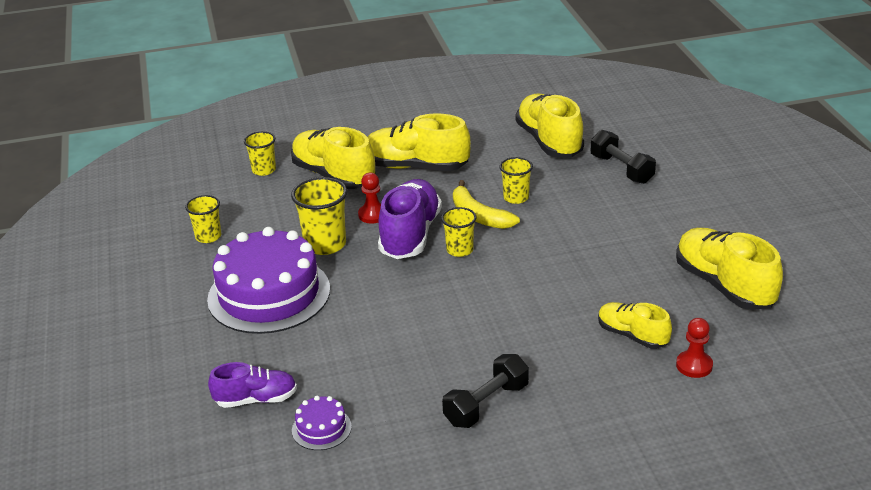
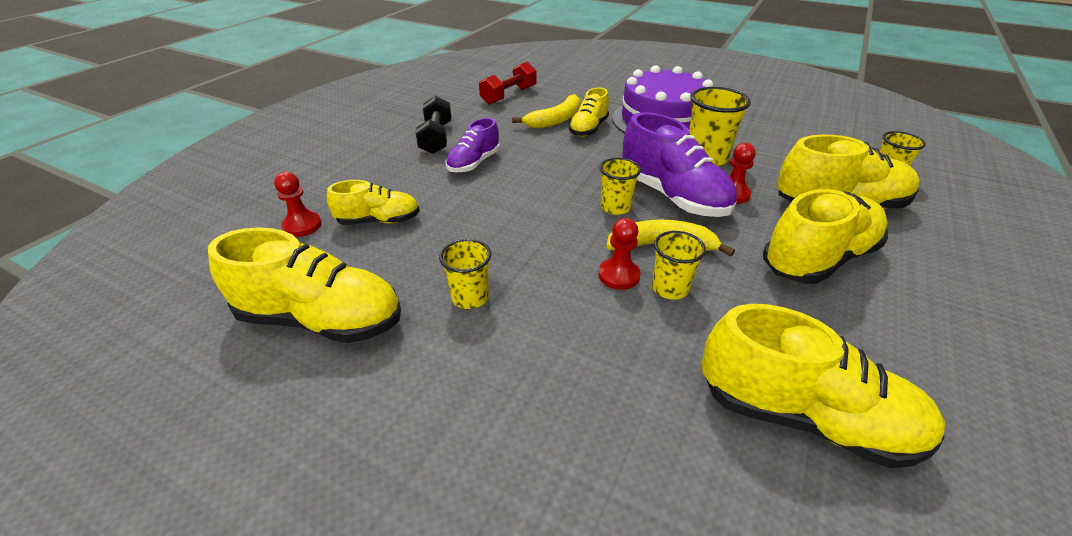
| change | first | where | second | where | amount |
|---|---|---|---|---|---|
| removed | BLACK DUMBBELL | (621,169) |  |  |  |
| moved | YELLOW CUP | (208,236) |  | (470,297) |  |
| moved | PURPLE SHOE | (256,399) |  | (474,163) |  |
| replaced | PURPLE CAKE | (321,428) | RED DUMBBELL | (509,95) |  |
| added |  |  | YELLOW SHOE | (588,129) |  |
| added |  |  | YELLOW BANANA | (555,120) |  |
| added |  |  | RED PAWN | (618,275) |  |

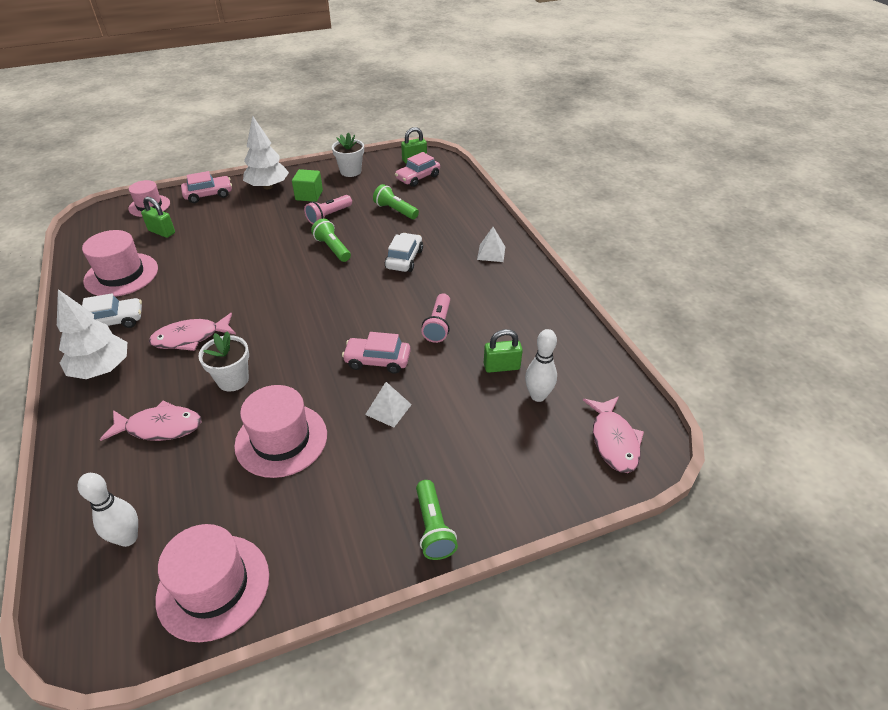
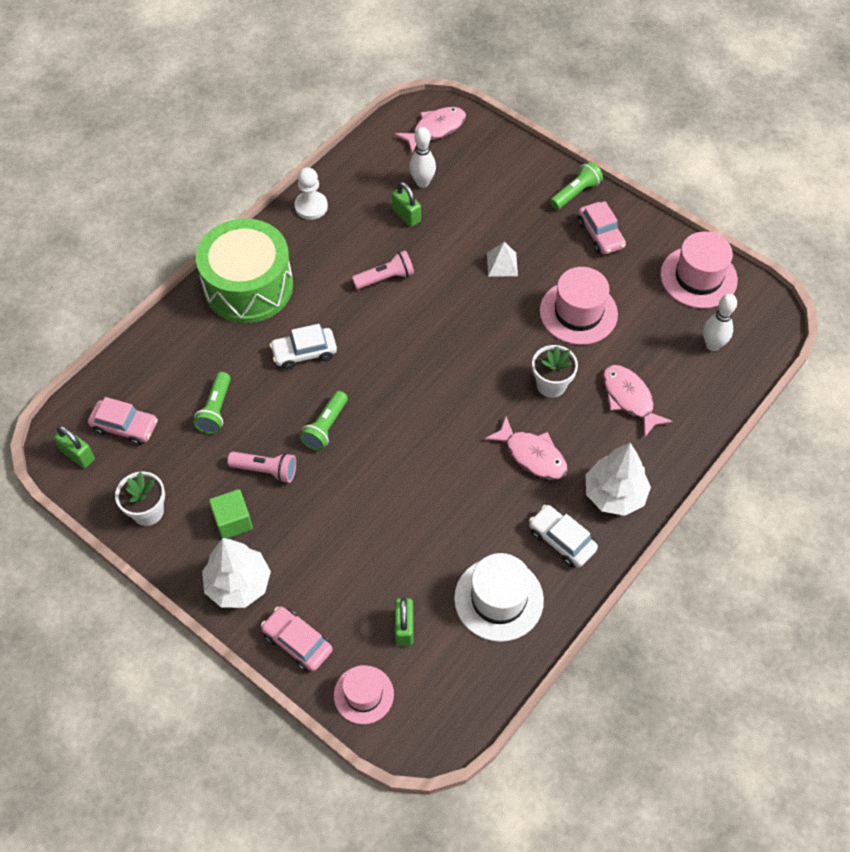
| change | first | where | second | where | amount |
|---|---|---|---|---|---|
| replaced | WHITE PYRAMID | (491,253) | GREEN DRUM | (248,286) |  |
| recoloured | PINK HAT | (121,275) | WHITE HAT | (498,599) |  |
| moved | PINK CAR | (377,360) |  | (600,234) |  |
| added |  |  | WHITE PAWN | (311,206) |  |

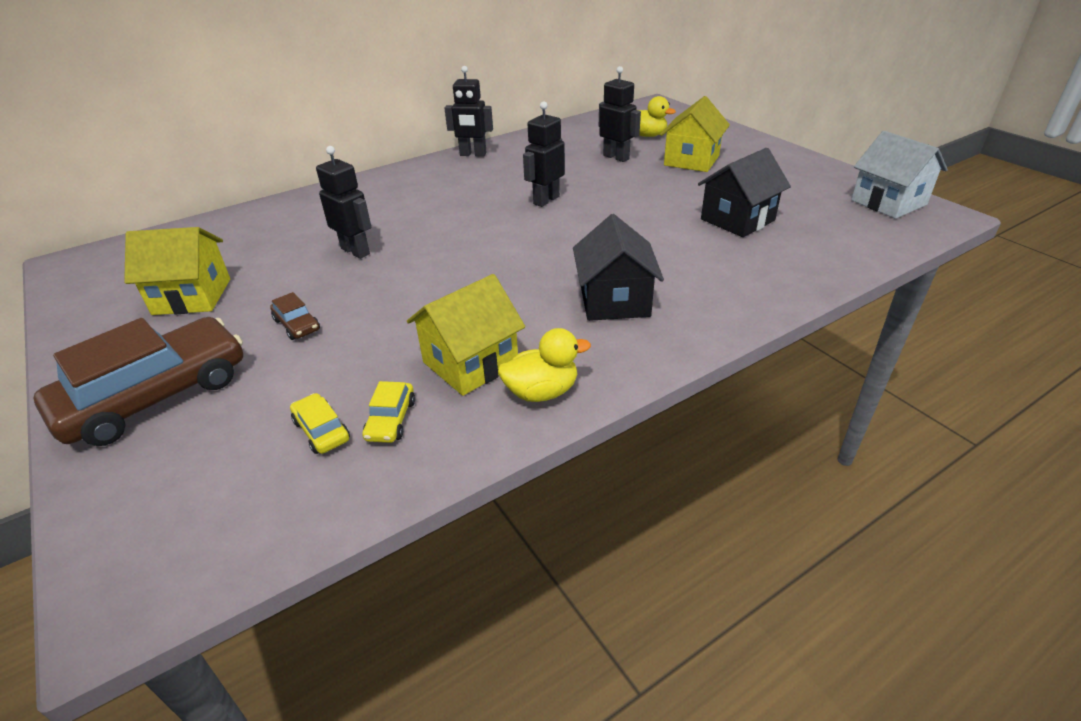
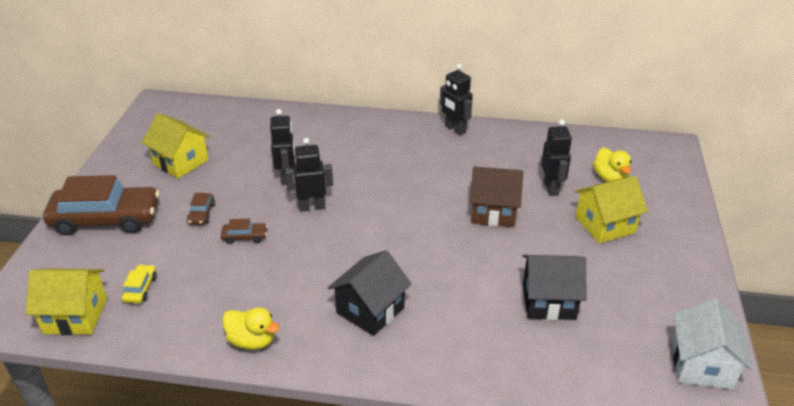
| change | first | where | second | where | amount |
|---|---|---|---|---|---|
| moved | BLACK ROBOT | (546,200) |  | (312,207) |  |
| moved | YELLOW HOUSE | (470,363) |  | (75,315) |  |
| removed | YELLOW CAR | (391,420) |  |  |  |
| added |  |  | BROWN HOUSE | (493,211) |  |
| added |  |  | BROWN CAR | (244,237) |  |

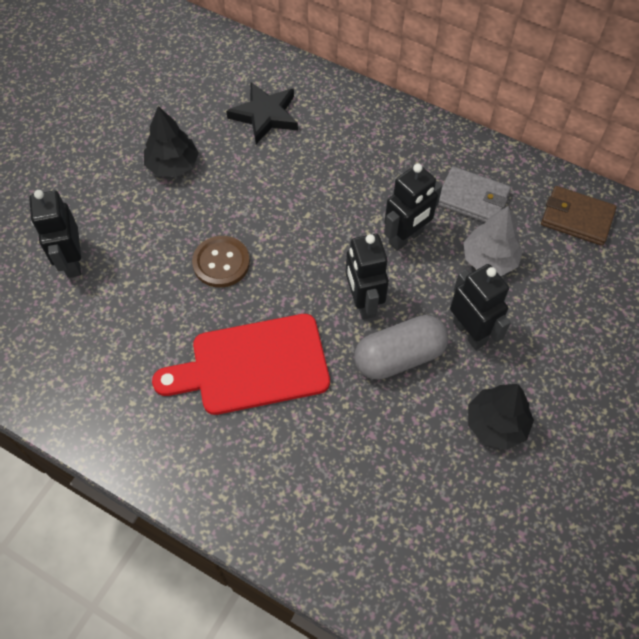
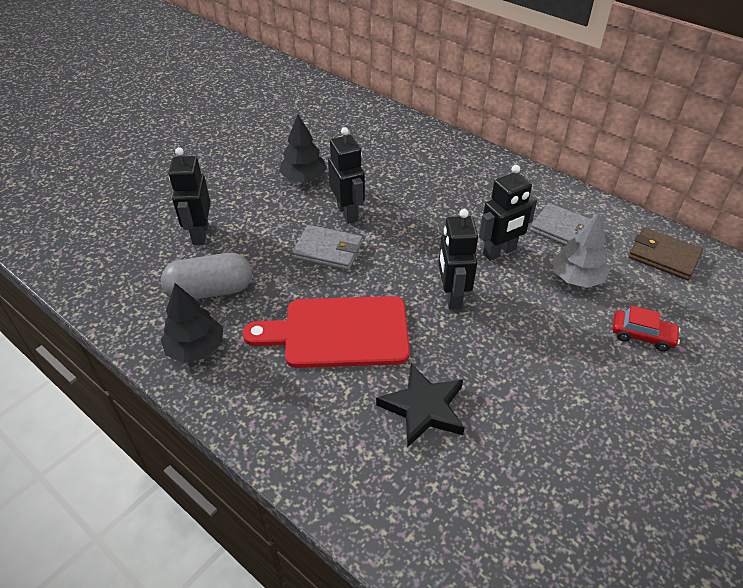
| change | first | where | second | where | amount |
|---|---|---|---|---|---|
| moved | BLACK STAR | (265,115) |  | (423,408) |  |
| replaced | BROWN BUTTON | (221,263) | GREY WALLET | (328,250) |  |
| moved | BLACK ROBOT | (469,332) |  | (348,213) |  |
| moved | GREY CAPSULE | (399,357) |  | (210,291) |  |
| moved | BLACK TREE | (496,424) |  | (196,348) |  |
| added |  |  | RED CAR | (642,335) |  |

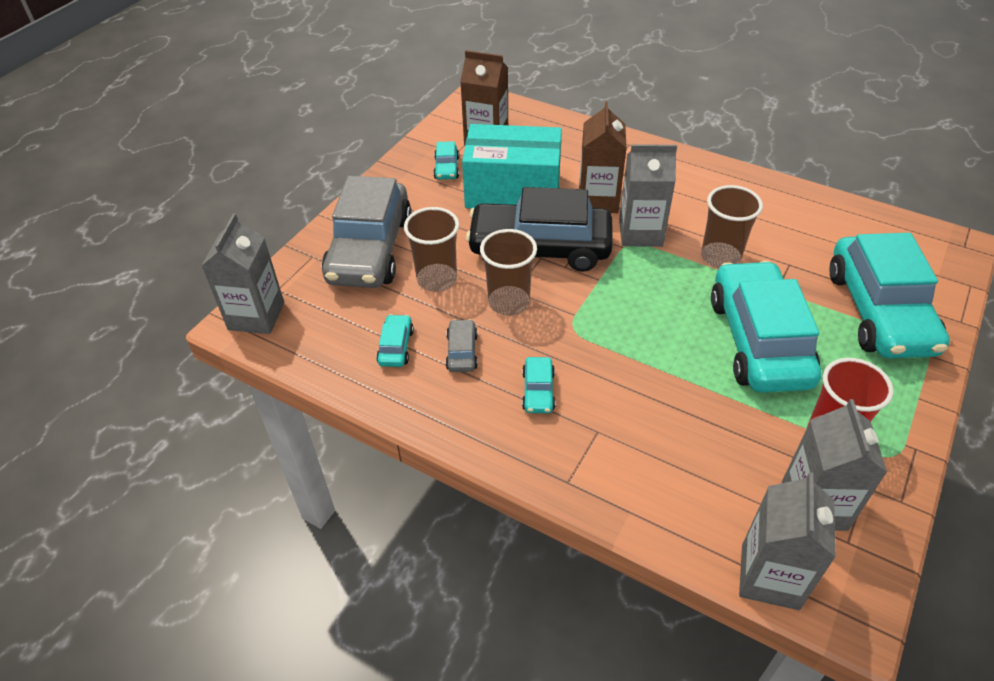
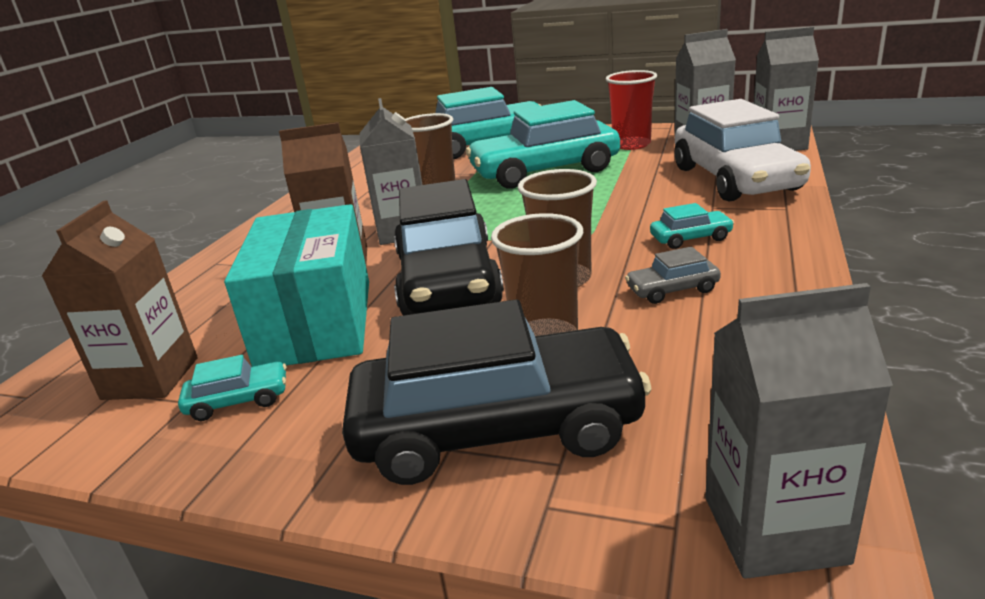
| change | first | where | second | where | amount |
|---|---|---|---|---|---|
| recoloured | GREY CAR | (370,249) | BLACK CAR | (497,428) |  |
| removed | TURQUOISE CAR | (396,347) |  |  |  |
| added |  |  | WHITE CAR | (735,179) |  |

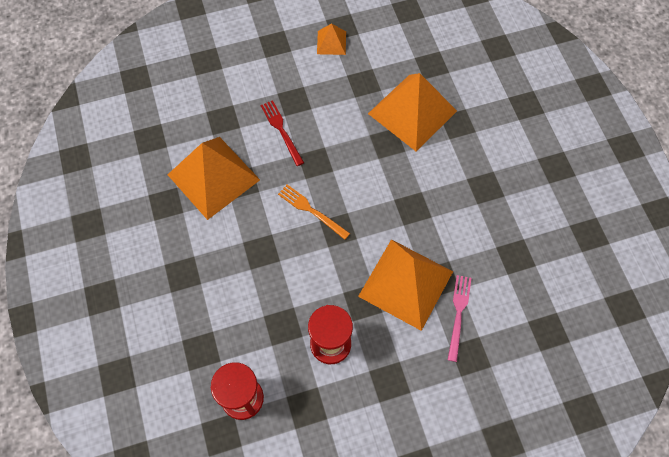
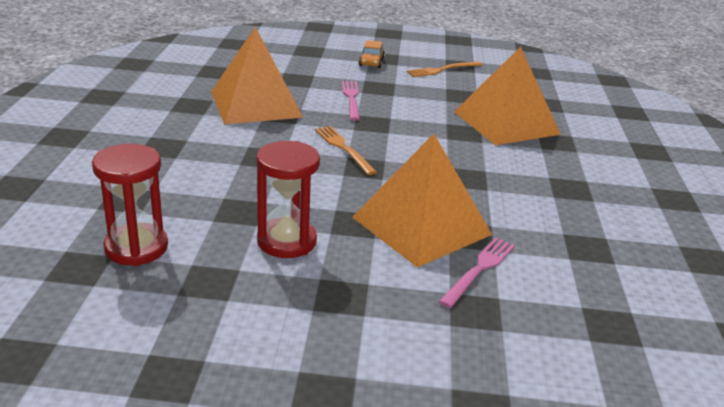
| change | first | where | second | where | amount |
|---|---|---|---|---|---|
| replaced | ORANGE PYRAMID | (331,42) | ORANGE FORK | (442,70) |  |
| recoloured | RED FORK | (281,131) | PINK FORK | (351,98) |  |
| added |  |  | ORANGE CAR | (371,62) |  |

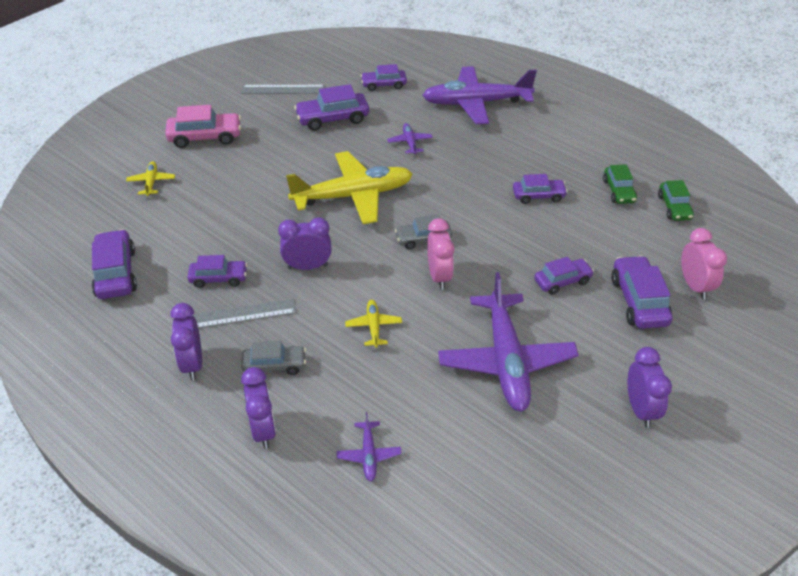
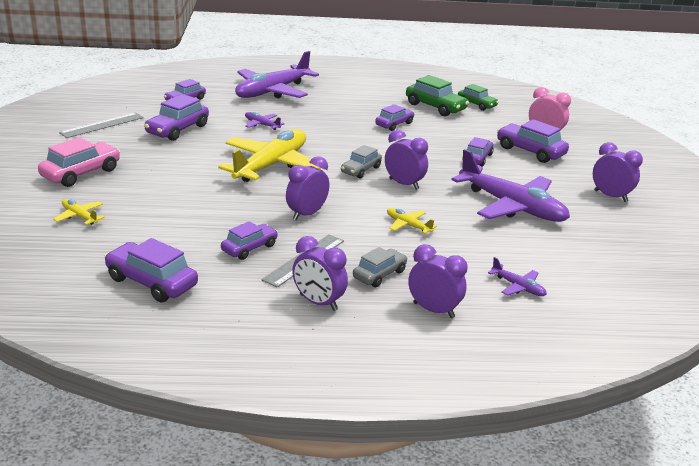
| change | first | where | second | where | amount |
|---|---|---|---|---|---|
| resized | GREEN CAR | (618,191) |  | (435,107) | x1.52 |
| recoloured | PINK CLOCK | (439,276) | PURPLE CLOCK | (404,184) |  |

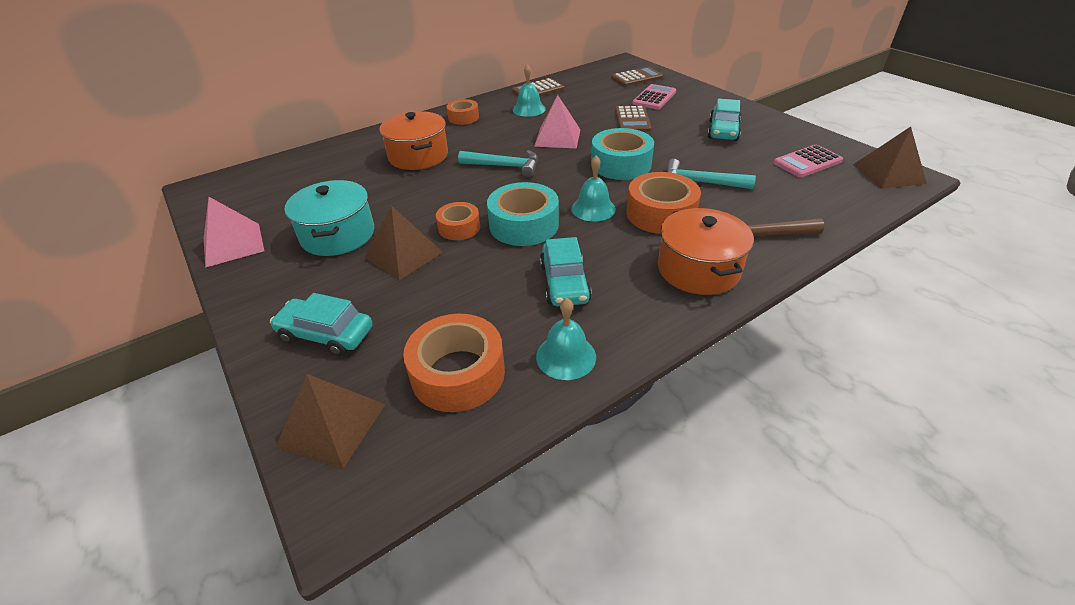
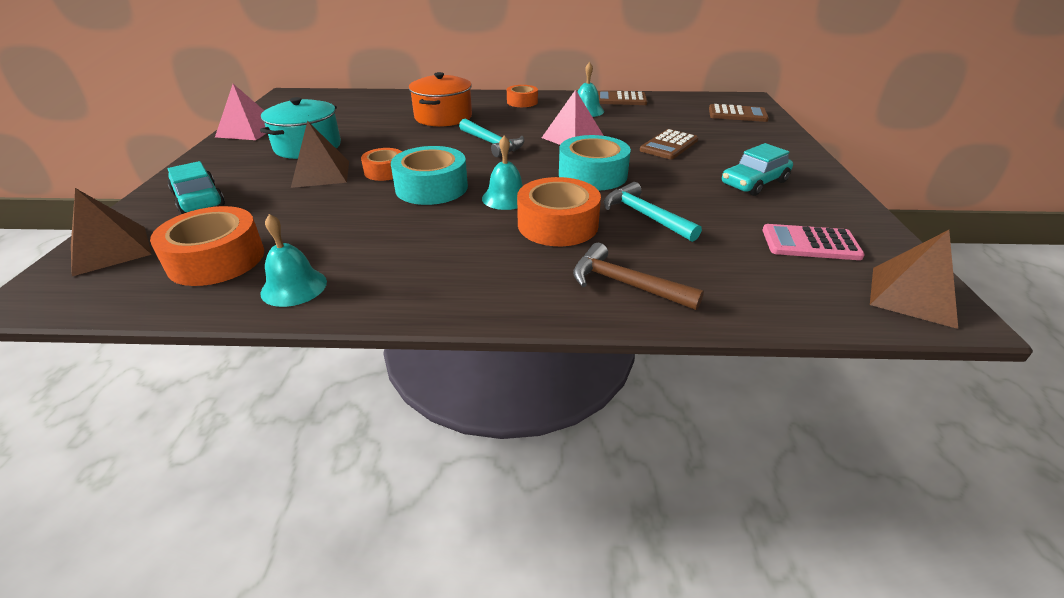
| change | first | where | second | where | amount |
|---|---|---|---|---|---|
| removed | PINK CALCULATOR | (654,98) |  |  |  |
| removed | ORANGE POT | (698,269) |  |  |  |
| removed | TURQUOISE CAR | (564,283) |  |  |  |

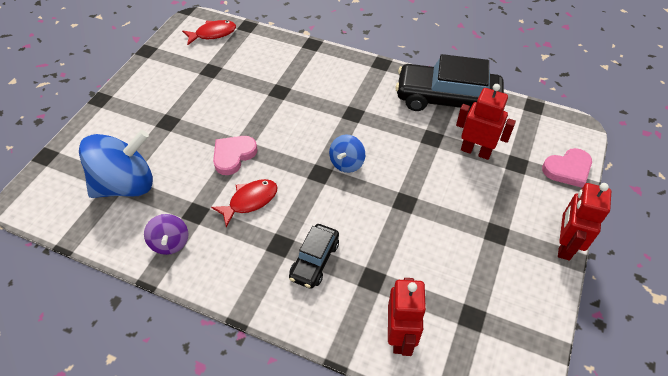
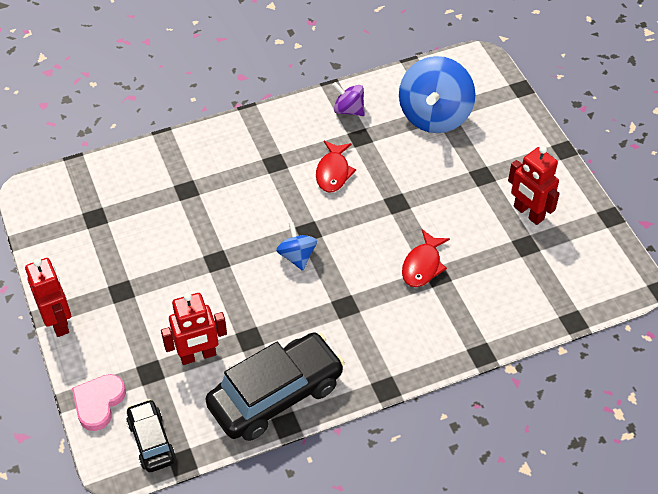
| change | first | where | second | where | amount |
|---|---|---|---|---|---|
| moved | RED FISH | (213,34) |  | (422,265) |  |
| removed | PINK HEART | (233,155) |  |  |  |
| moved | BLACK CAR | (314,261) |  | (151,441) |  |
| moved | RED ROBOT | (400,336) |  | (528,213) |  |

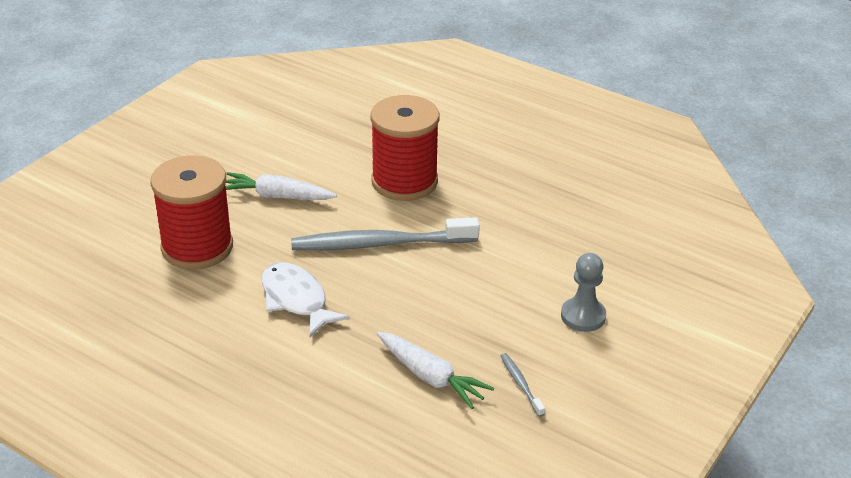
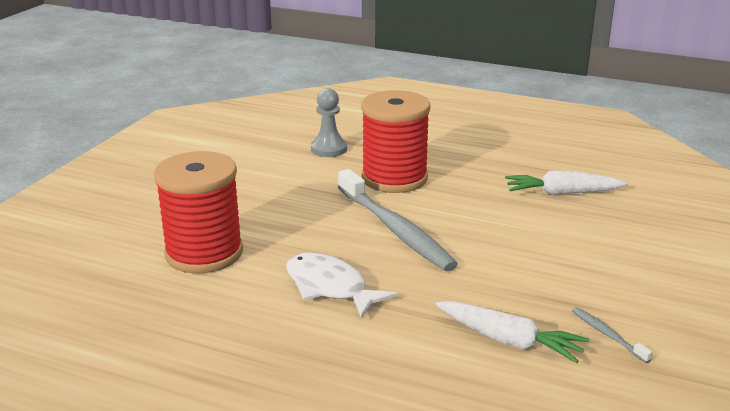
| change | first | where | second | where | amount |
|---|---|---|---|---|---|
| moved | WHITE CARROT | (277,196) |  | (562,193) |  |
| turned | GREY TOOTHBRUSH | (380,244) |  | (395,229) | 105 degrees counterclockwise |
| moved | GREY PAWN | (583,316) |  | (329,149) |  |

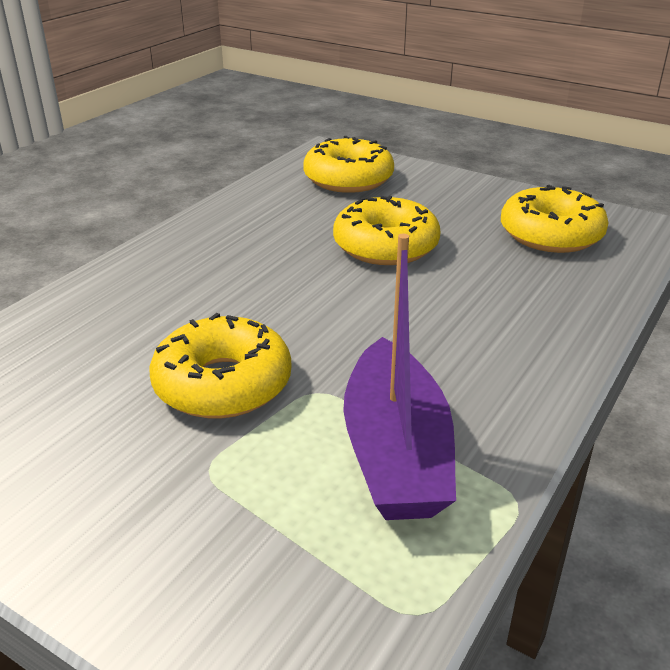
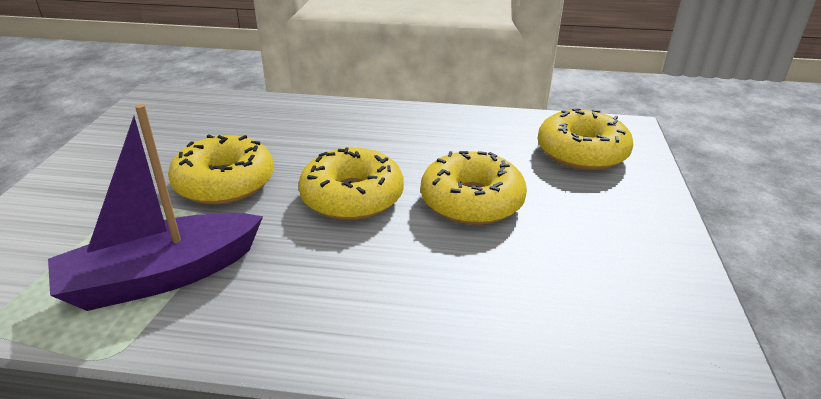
| change | first | where | second | where | amount |
|---|---|---|---|---|---|
| moved | YELLOW DONUT | (551,234) |  | (352,197) |  |

